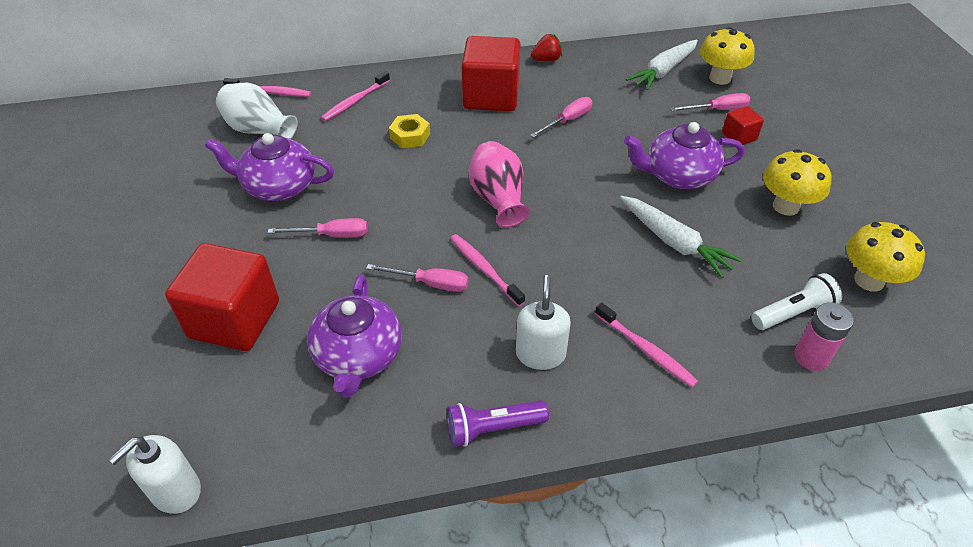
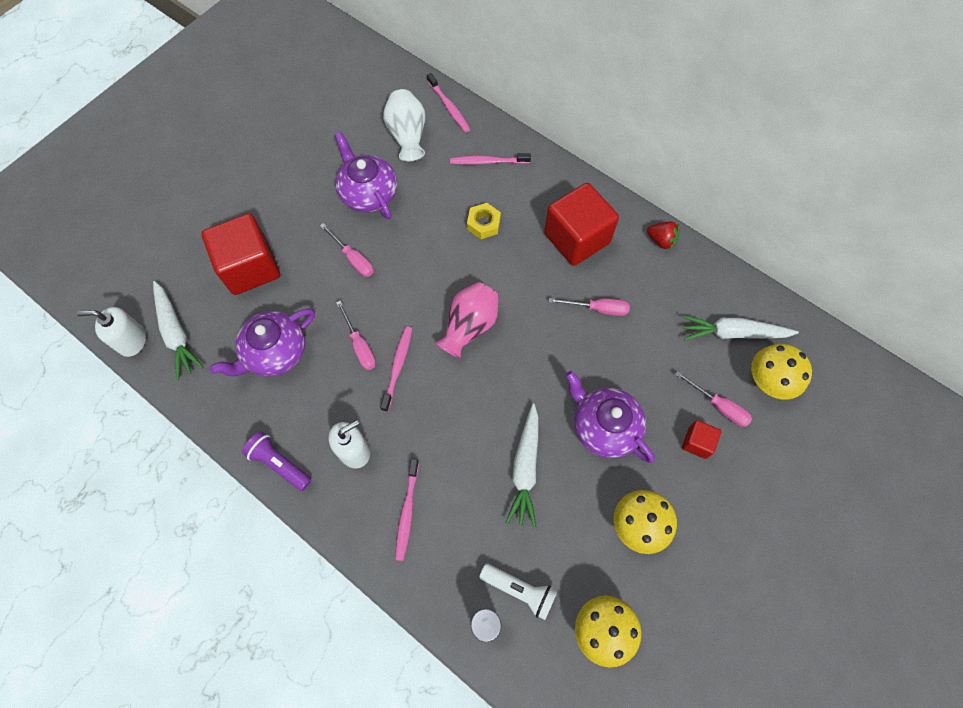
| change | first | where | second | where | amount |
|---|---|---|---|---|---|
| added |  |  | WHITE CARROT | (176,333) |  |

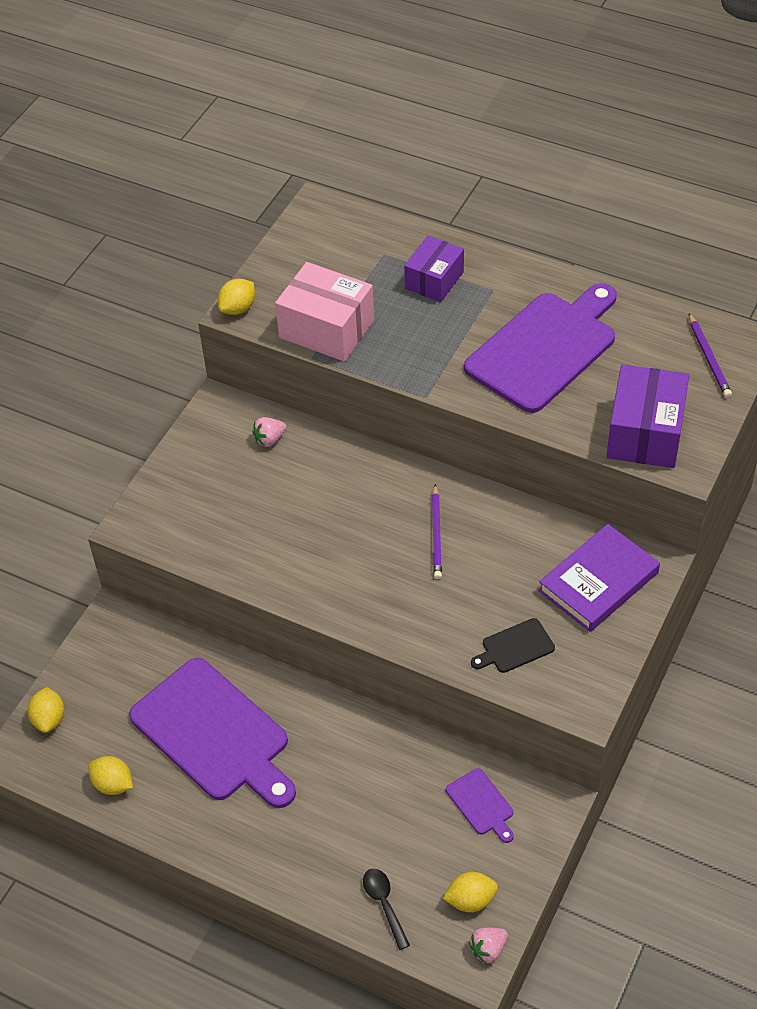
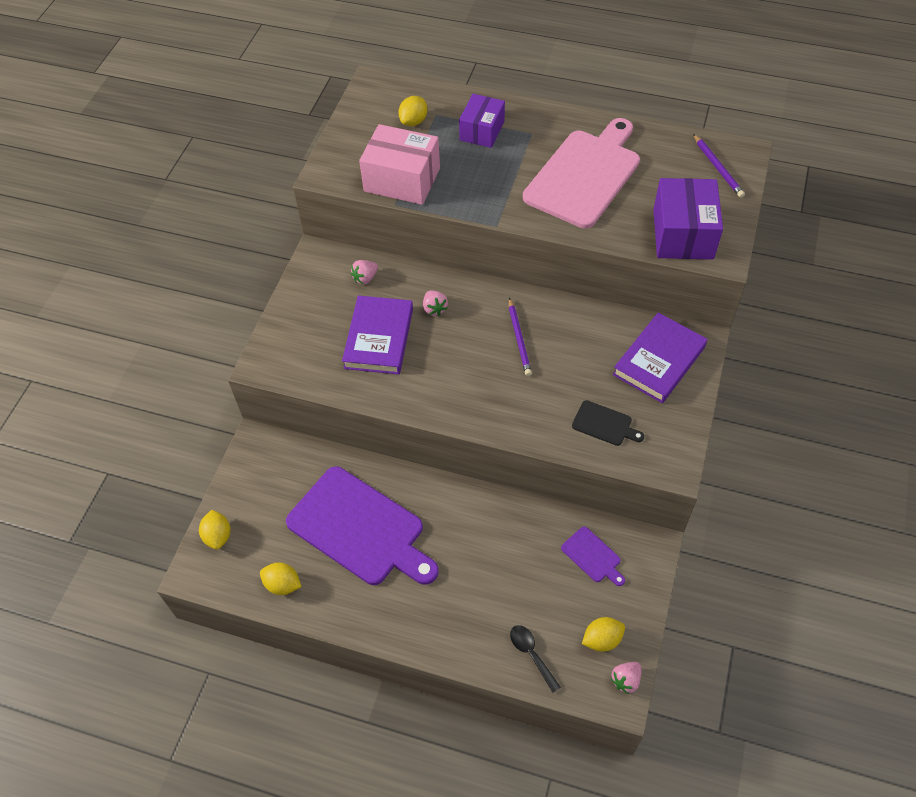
| change | first | where | second | where | amount |
|---|---|---|---|---|---|
| moved | YELLOW LEMON | (238,308) |  | (413,121) |  |
| recoloured | PURPLE CUTTING BOARD | (545,348) | PINK CUTTING BOARD | (584,175) |  |
| turned | BLACK CUTTING BOARD | (515,647) |  | (604,424) | 120 degrees counterclockwise |
| added |  |  | PINK STRAWBERRY | (434,309) |  |
| added |  |  | PURPLE BOOK | (379,338) |  |

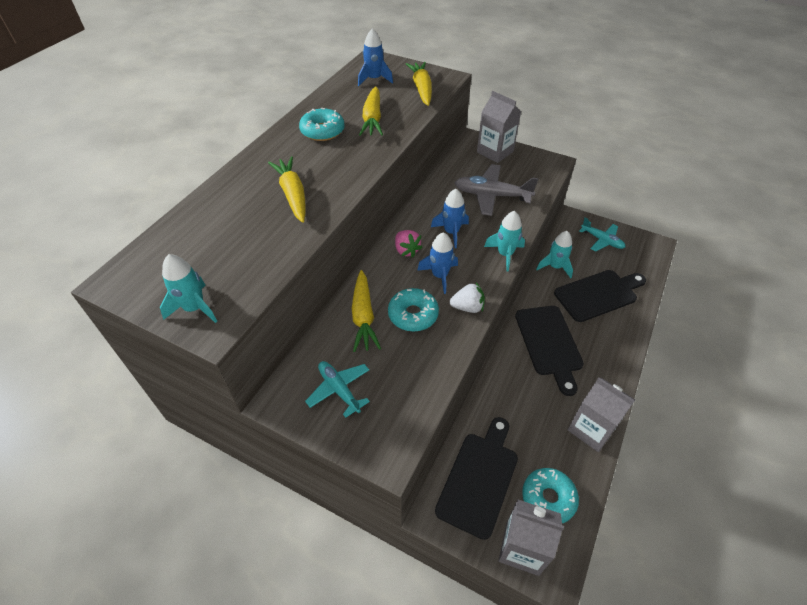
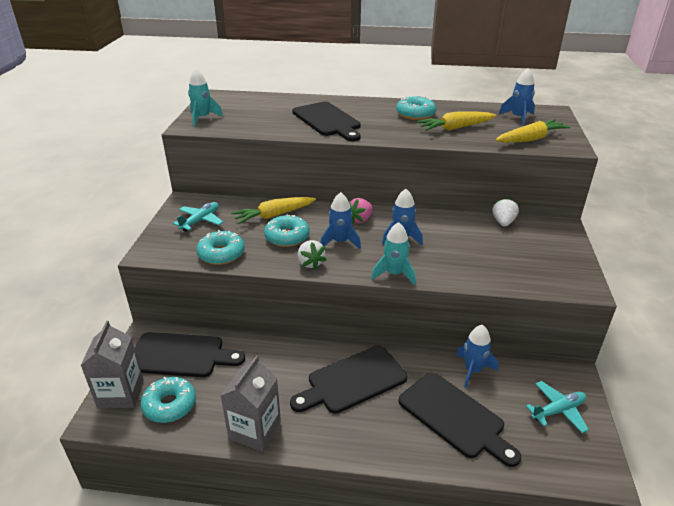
| change | first | where | second | where | amount |
|---|---|---|---|---|---|
| removed | GREY CARTON | (495,152) |  |  |  |
| replaced | YELLOW CARROT | (293,195) | BLACK CUTTING BOARD | (328,121) |  |
| removed | GREY PLANE | (492,195) |  |  |  |
| turned | TURQUOISE PLANE | (602,240) |  | (558,411) | 135 degrees counterclockwise |
| recoloured | TURQUOISE ROCKET | (555,267) | BLUE ROCKET | (473,370) |  |
| added |  |  | WHITE STRAWBERRY | (503,222) |  |
| added |  |  | TURQUOISE DONUT | (221,254) |  |

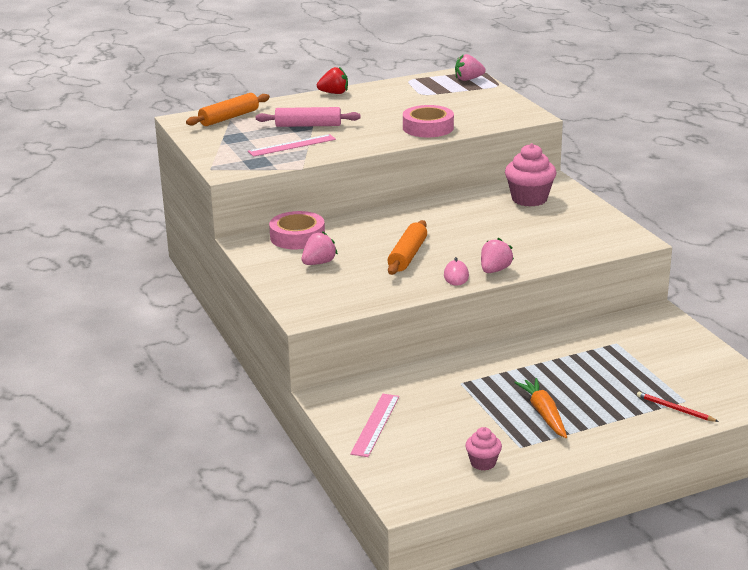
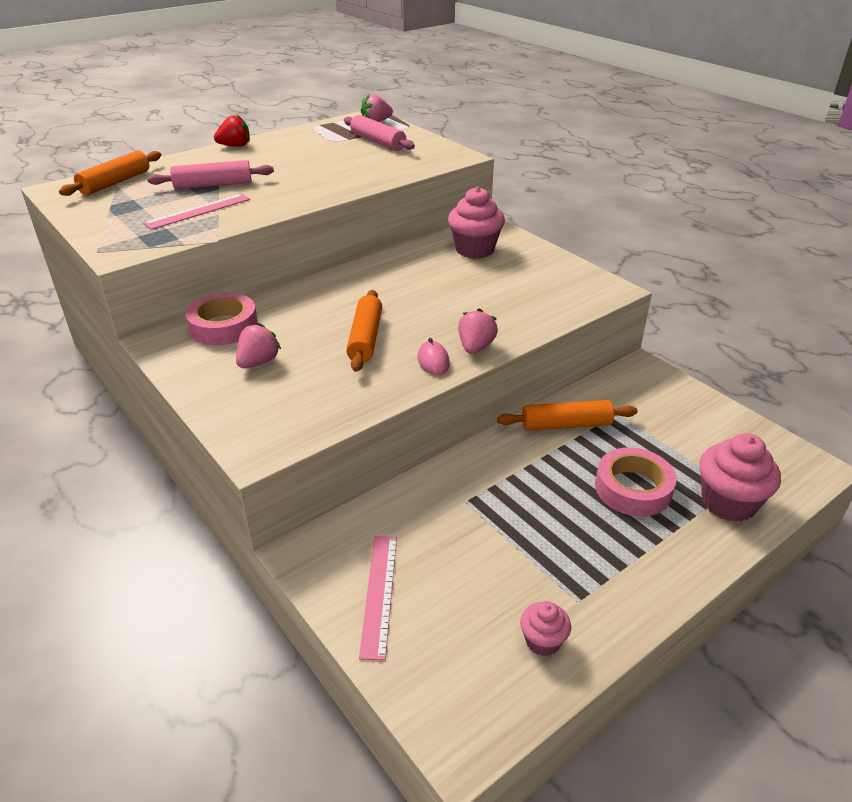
| change | first | where | second | where | amount |
|---|---|---|---|---|---|
| moved | PINK TAPE | (428,128) |  | (633,488) |  |
| removed | ORANGE CARROT | (544,414) |  |  |  |
| replaced | RED PENCIL | (675,409) | PINK CUPCAKE | (728,503) |  |
| added |  |  | PINK ROLLING PIN | (378,142) |  |
| added |  |  | ORANGE ROLLING PIN | (566,425) |  |

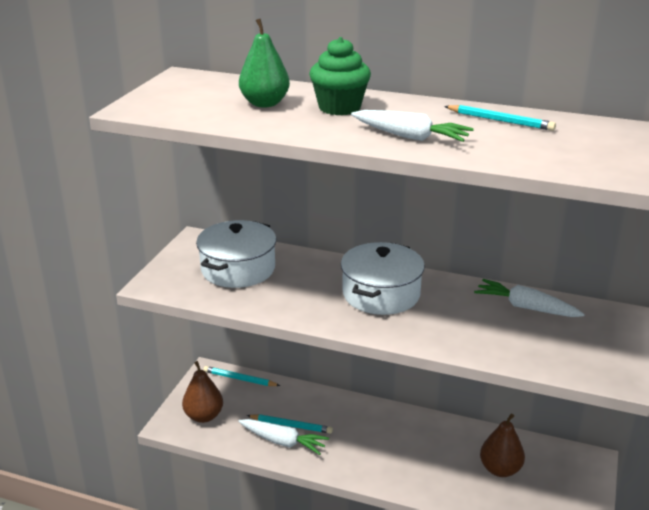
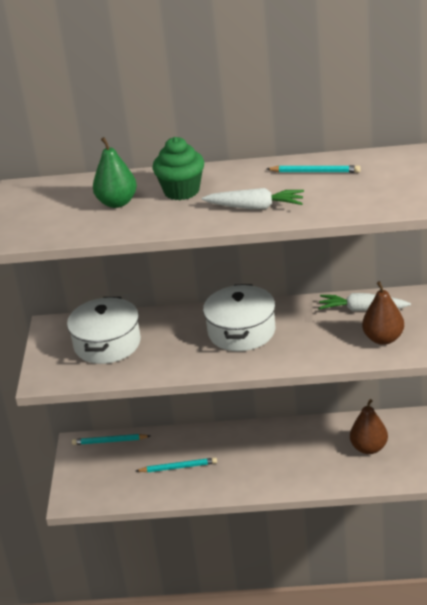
| change | first | where | second | where | amount |
|---|---|---|---|---|---|
| moved | BROWN PEAR | (204,416) |  | (383,339) |  |
| removed | WHITE CARROT | (283,441) |  |  |  |

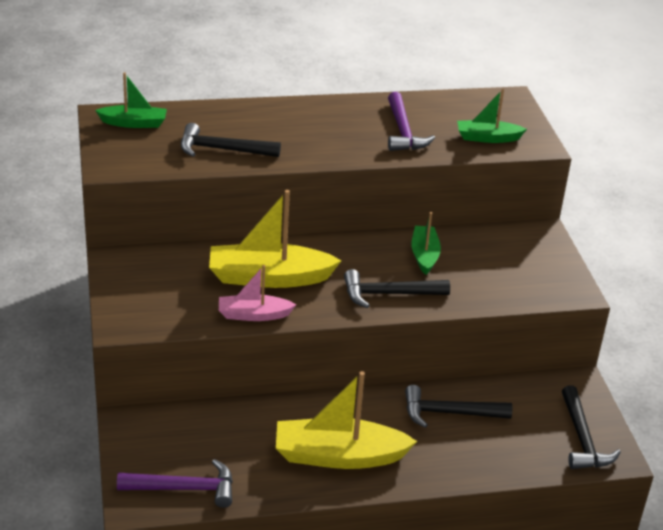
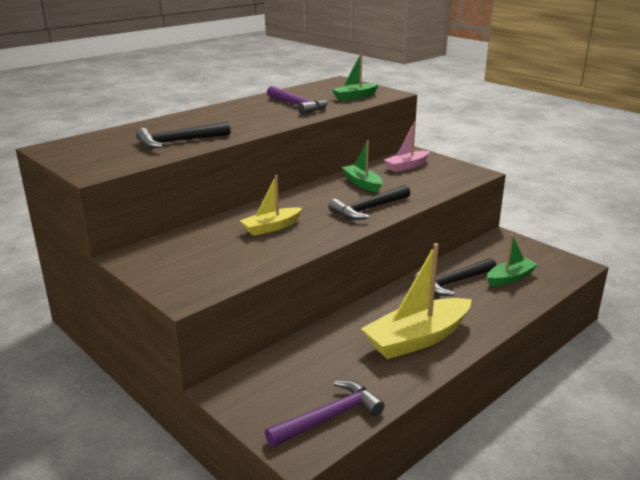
| change | first | where | second | where | amount |
|---|---|---|---|---|---|
| moved | GREEN BOAT | (134,123) |  | (510,278) |  |
| resized | YELLOW BOAT | (269,277) |  | (271,227) | x0.57 |
| moved | PINK BOAT | (253,315) |  | (407,166) |  |
| removed | BLACK HAMMER | (582,439) |  |  |  |

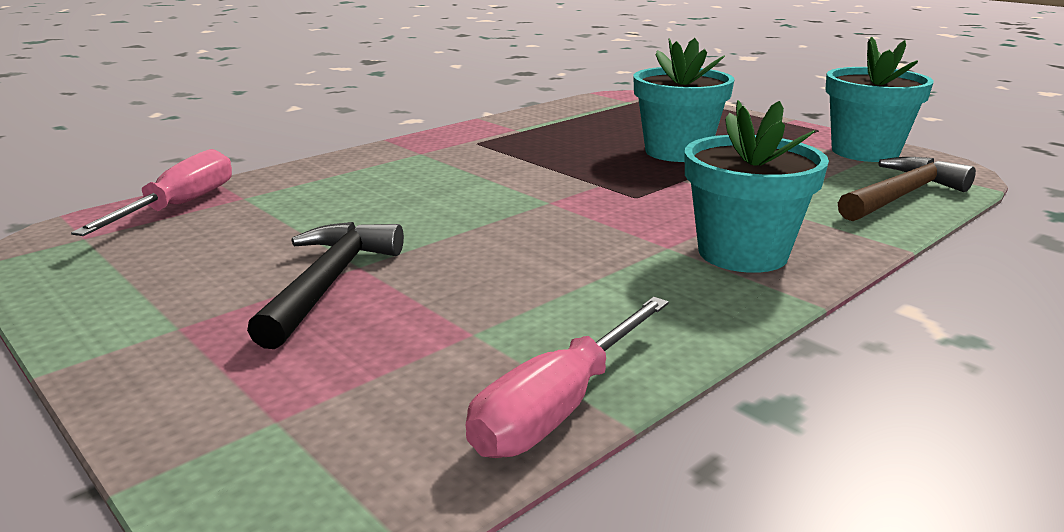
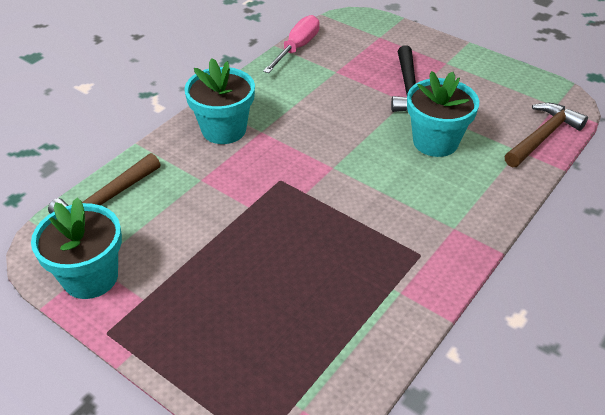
| change | first | where | second | where | amount |
|---|---|---|---|---|---|
| moved | TURQUOISE FLOWER POT | (677,152) |  | (435,142) |  |
| replaced | PINK SCREWDRIVER | (180,206) | BROWN HAMMER | (543,136) |  |

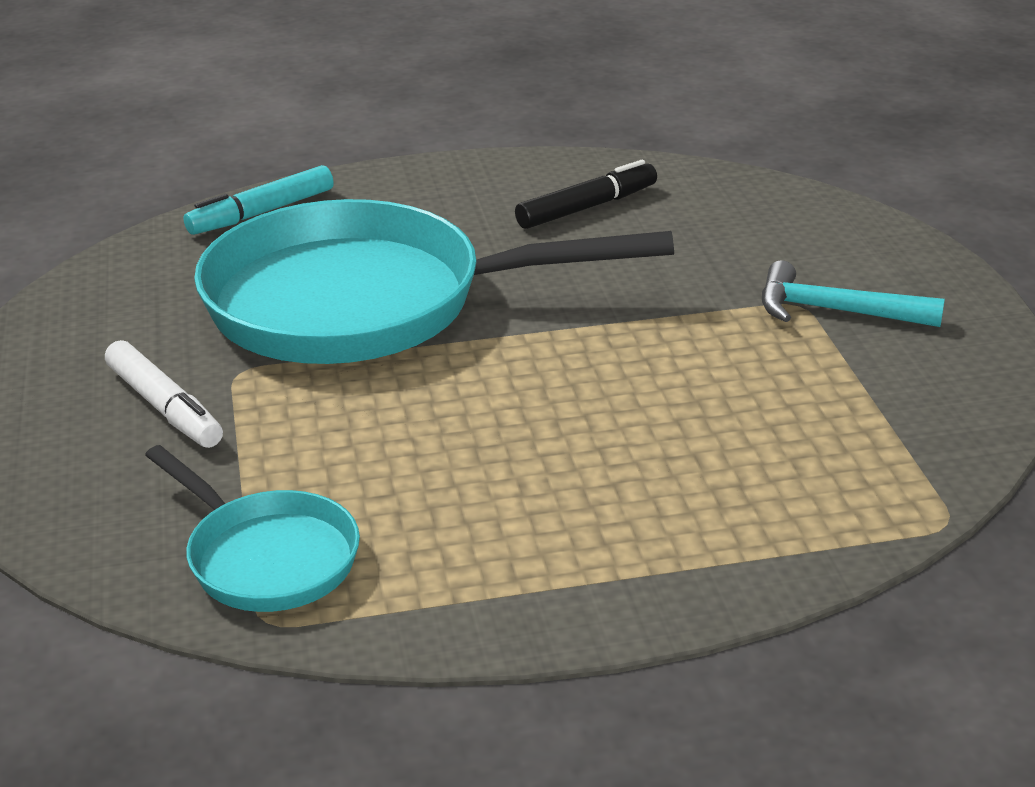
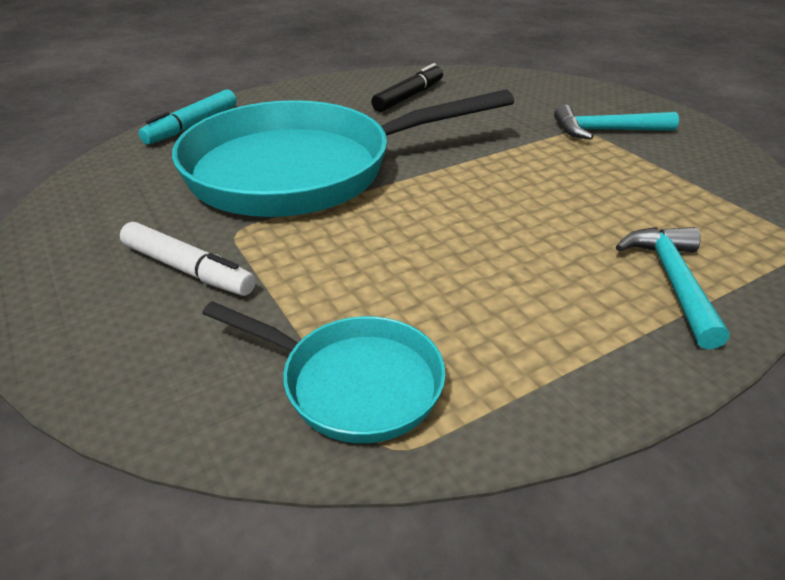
| change | first | where | second | where | amount |
|---|---|---|---|---|---|
| added |  |  | TURQUOISE HAMMER | (672,281) |  |

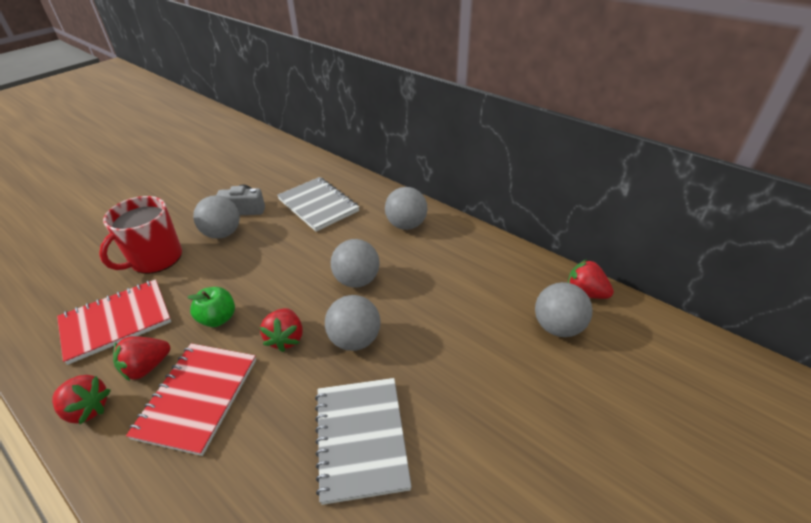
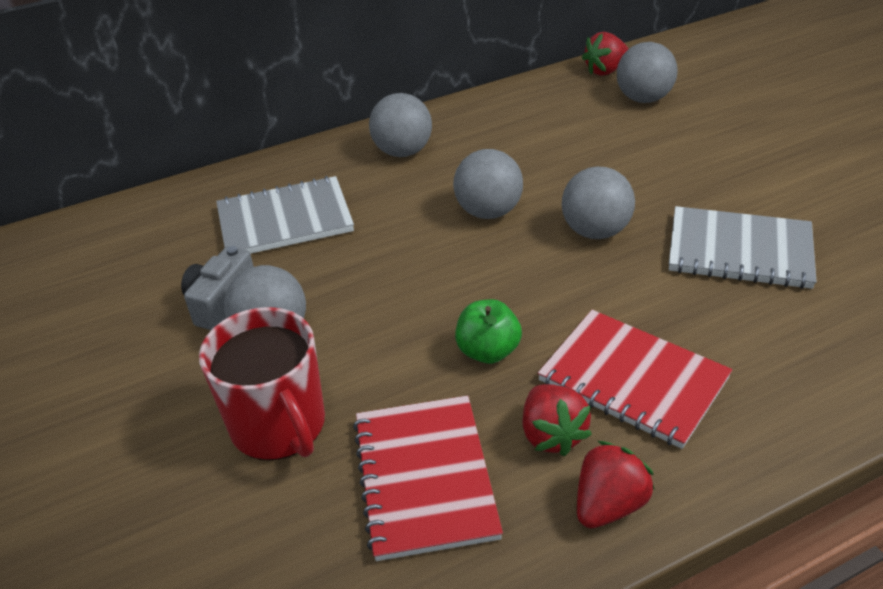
| change | first | where | second | where | amount |
|---|---|---|---|---|---|
| removed | RED STRAWBERRY | (286,338) |  |  |  |

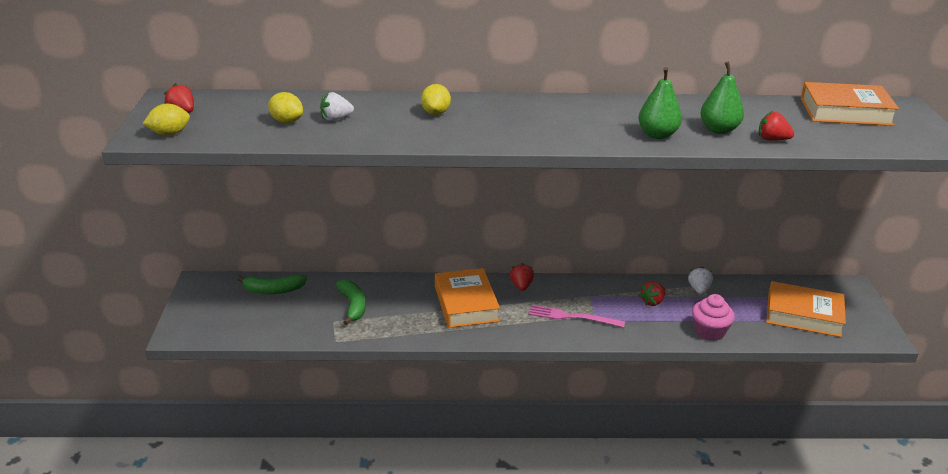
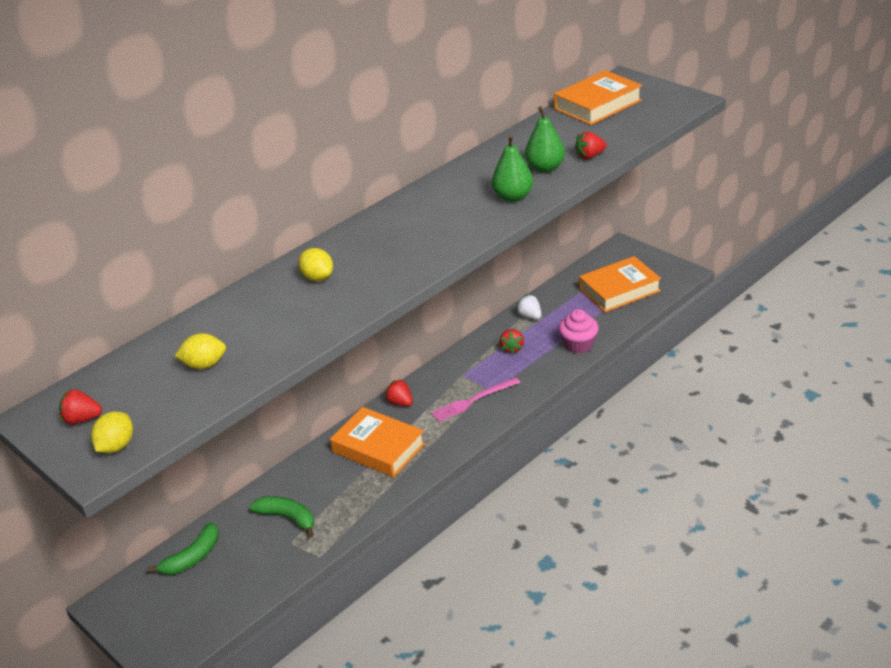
| change | first | where | second | where | amount |
|---|---|---|---|---|---|
| removed | WHITE STRAWBERRY | (336,119) |  |  |  |

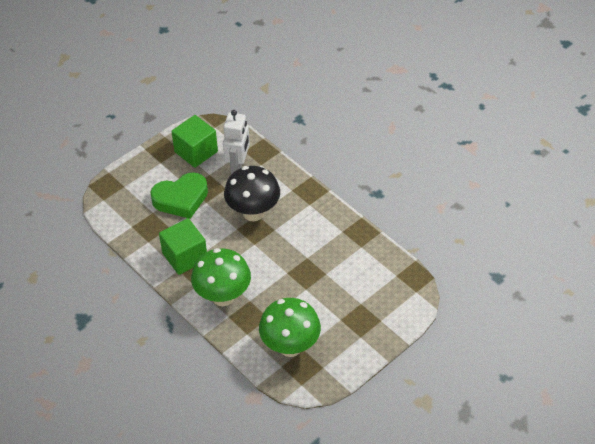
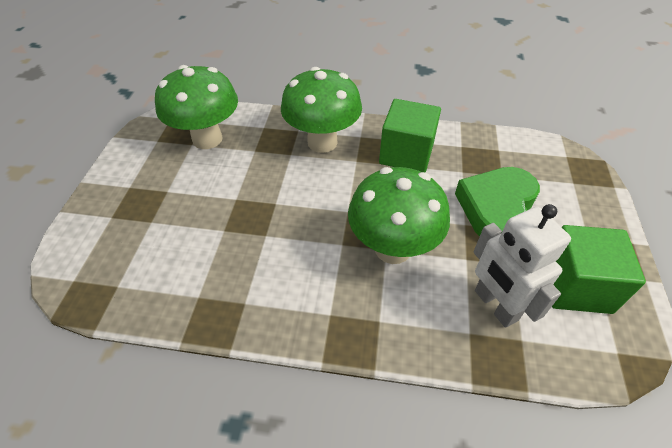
| change | first | where | second | where | amount |
|---|---|---|---|---|---|
| recoloured | BLACK MUSHROOM | (253,213) | GREEN MUSHROOM | (393,248) |  |

